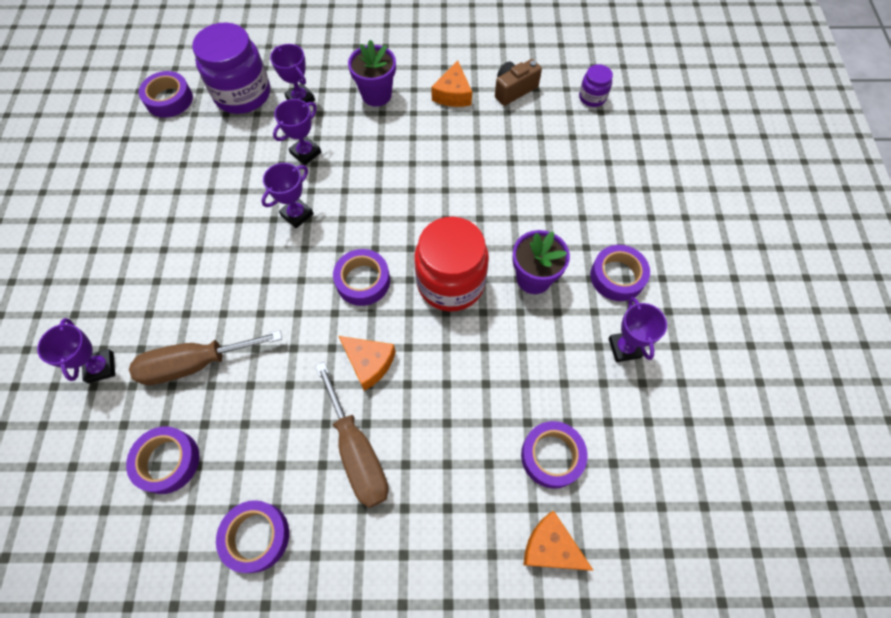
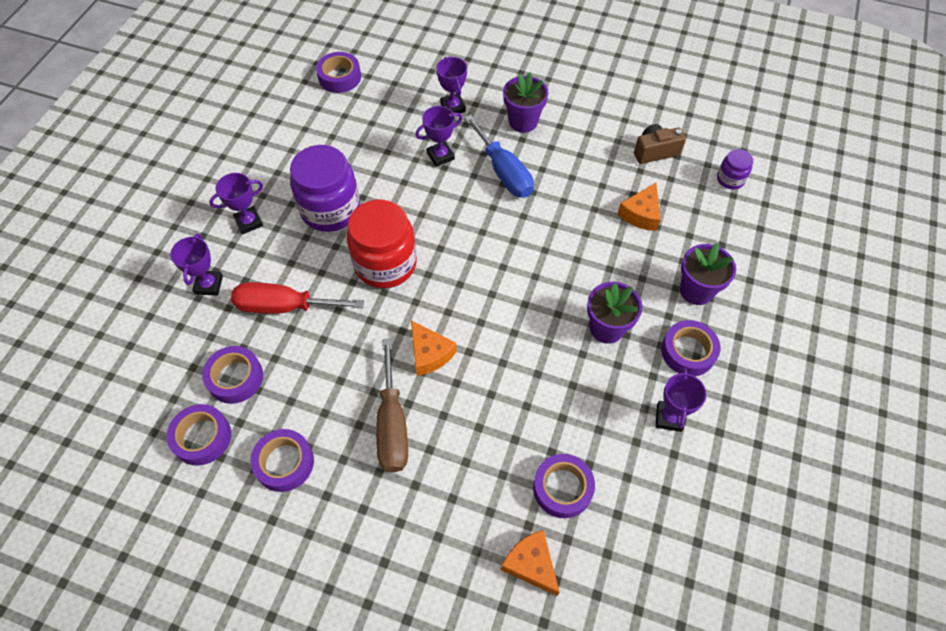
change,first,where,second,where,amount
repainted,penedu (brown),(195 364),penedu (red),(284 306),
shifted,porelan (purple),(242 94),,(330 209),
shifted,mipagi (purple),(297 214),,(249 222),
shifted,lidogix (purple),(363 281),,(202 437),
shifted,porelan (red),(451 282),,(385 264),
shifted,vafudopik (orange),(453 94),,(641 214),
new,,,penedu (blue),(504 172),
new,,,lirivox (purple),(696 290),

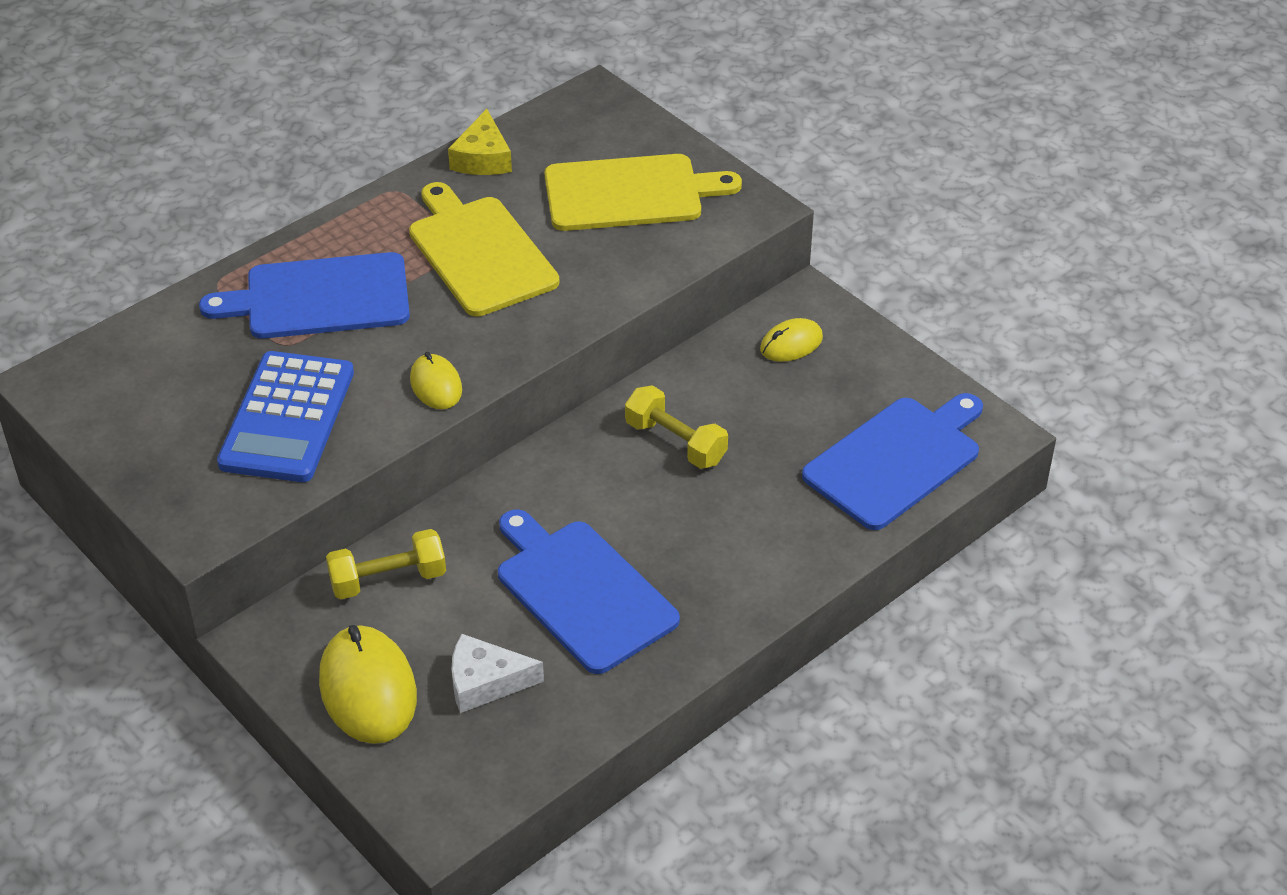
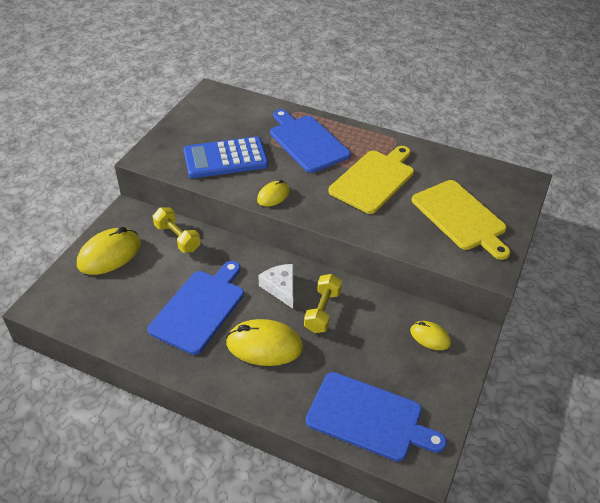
change,first,where,second,where,amount
gone,vafudopik (yellow),(483 158),,,
shifted,vafudopik (white),(485 682),,(280 288),
new,,,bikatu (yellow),(264 345),

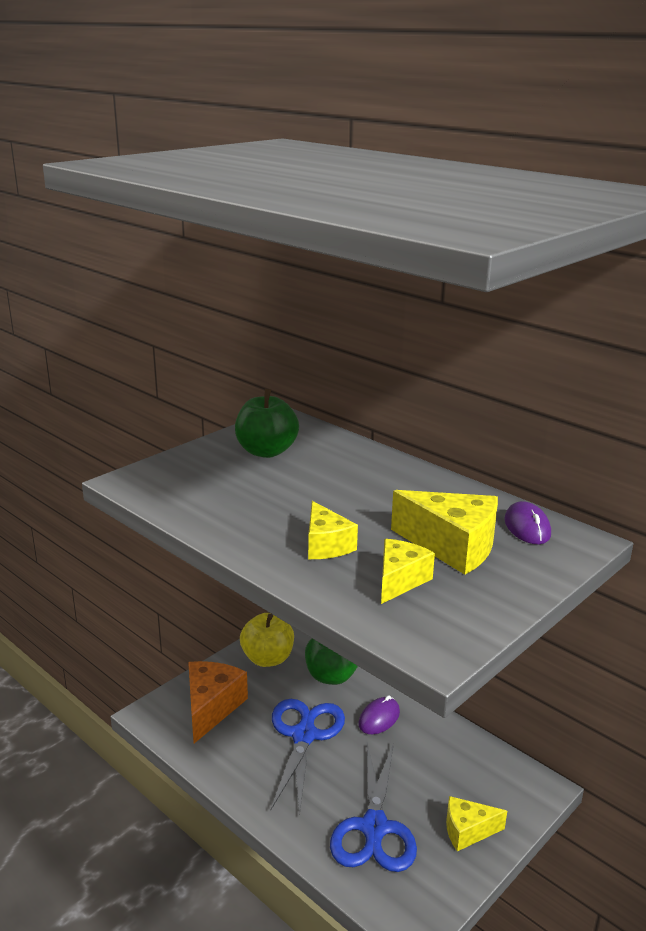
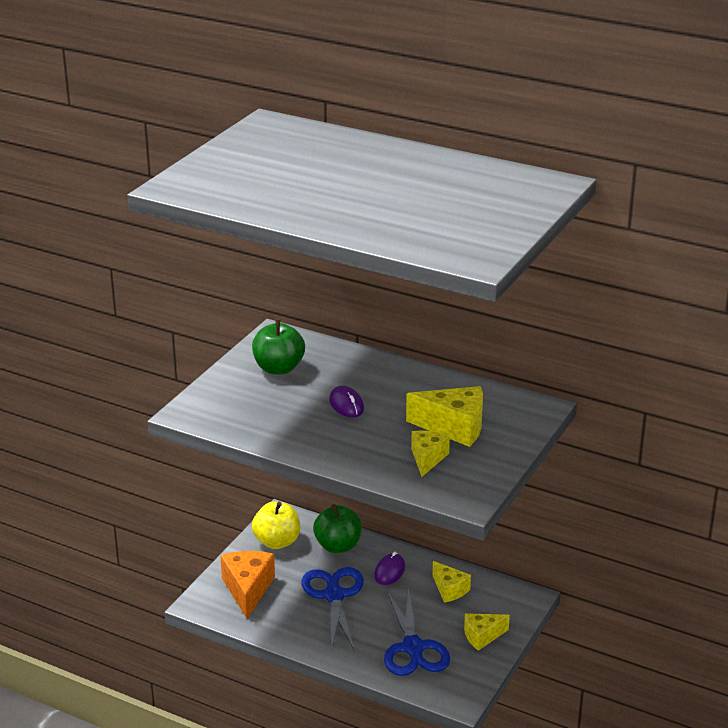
change,first,where,second,where,amount
shifted,vafudopik (yellow),(326 545),,(449 589),
shifted,bikatu (purple),(527 527),,(346 405),

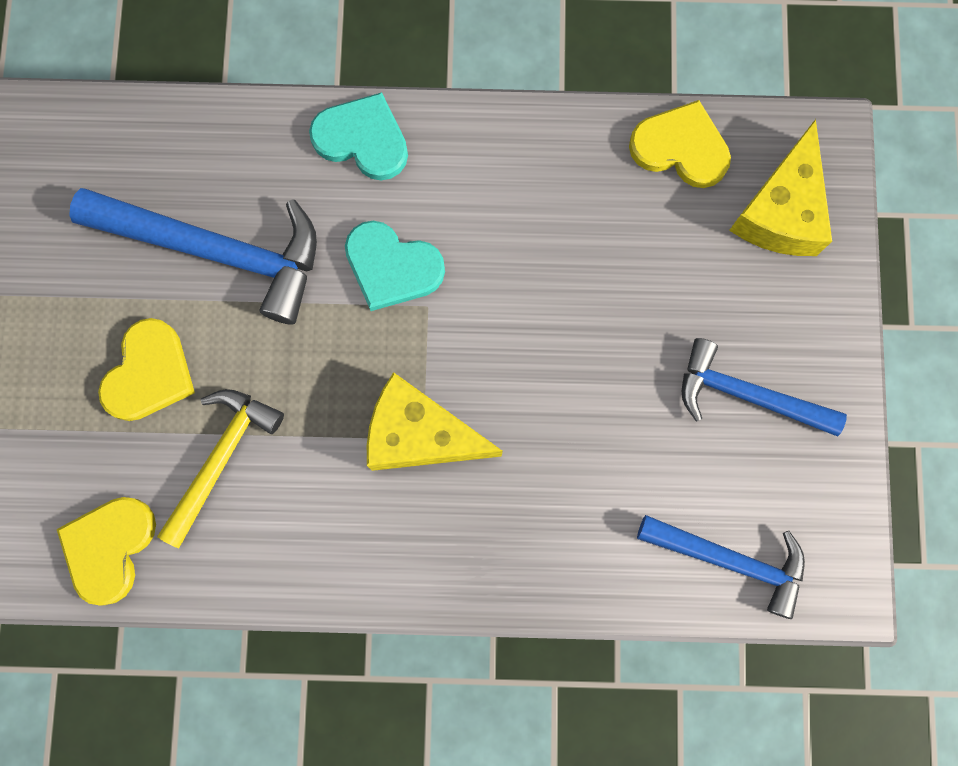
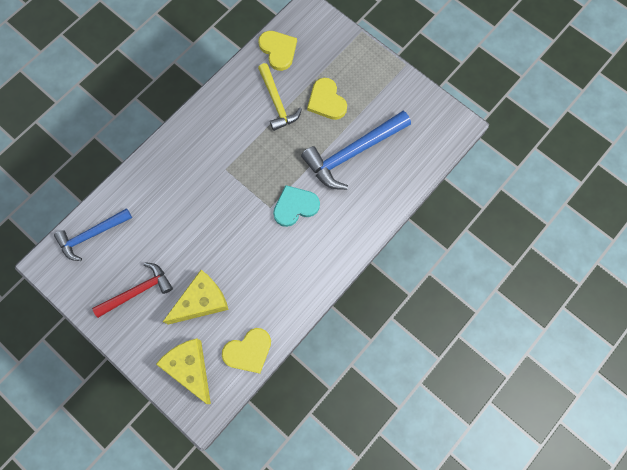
change,first,where,second,where,amount
gone,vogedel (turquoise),(362 139),,,
shifted,vafudopik (yellow),(420 434),,(202 301),
repainted,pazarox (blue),(747 395),pazarox (red),(137 291),

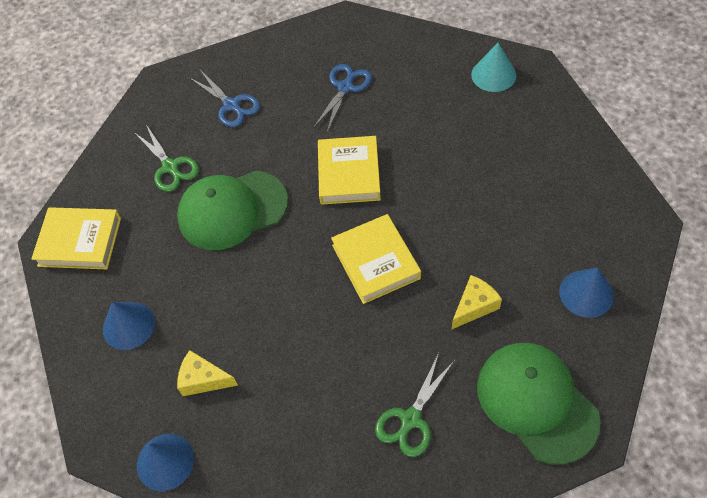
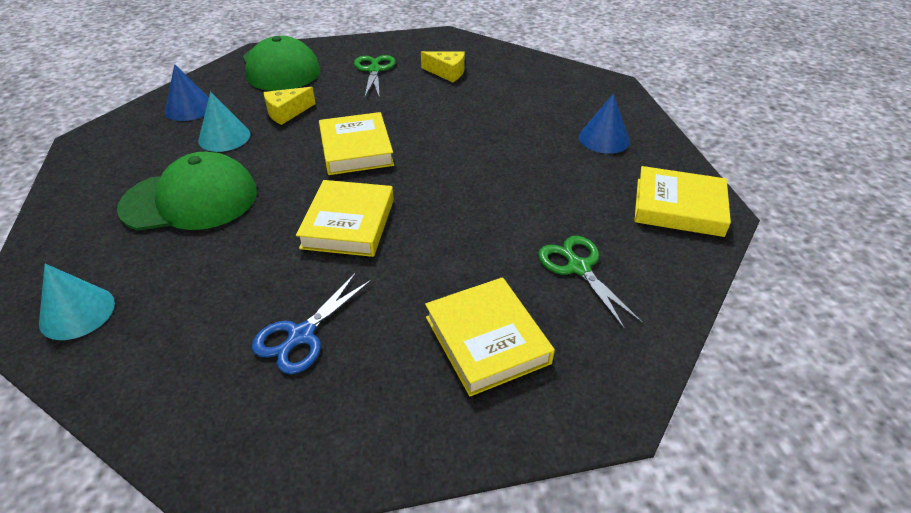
change,first,where,second,where,amount
gone,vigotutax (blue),(165 461),,,
shifted,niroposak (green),(232 210),,(190 200),
shifted,vafudopik (yellow),(203 379),,(447 73),
swapped,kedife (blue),(231 105),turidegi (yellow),(487 340),
rotated,kedife (green),(410 419),,(374 70),45 degrees counterclockwise
new,,,vigotutax (turquoise),(224 137),

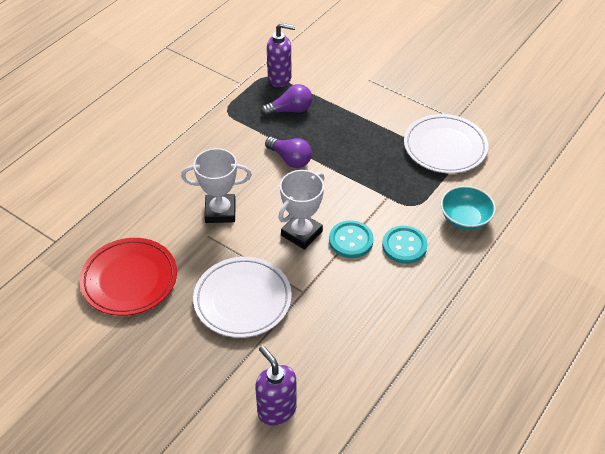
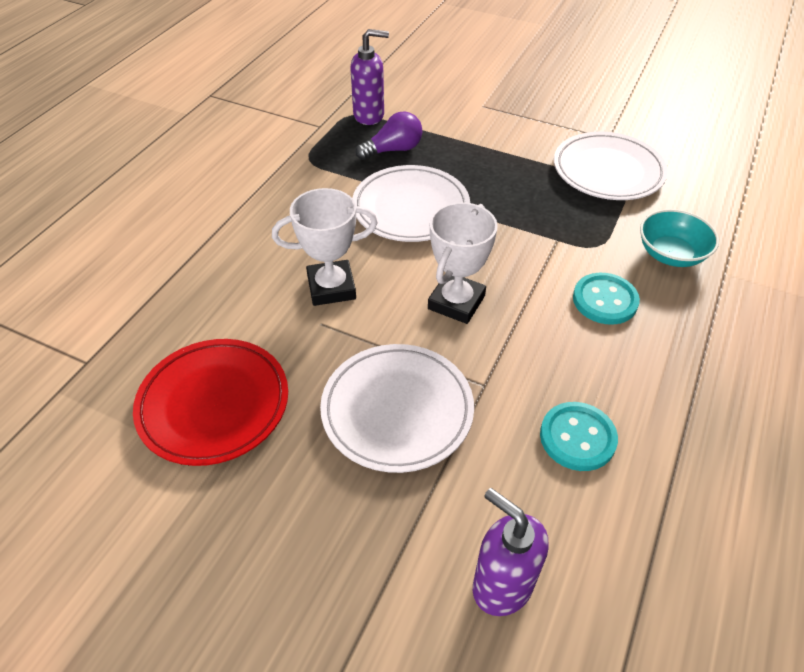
change,first,where,second,where,amount
swapped,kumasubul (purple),(290 159),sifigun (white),(411 208),
shifted,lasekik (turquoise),(351 240),,(577 437),

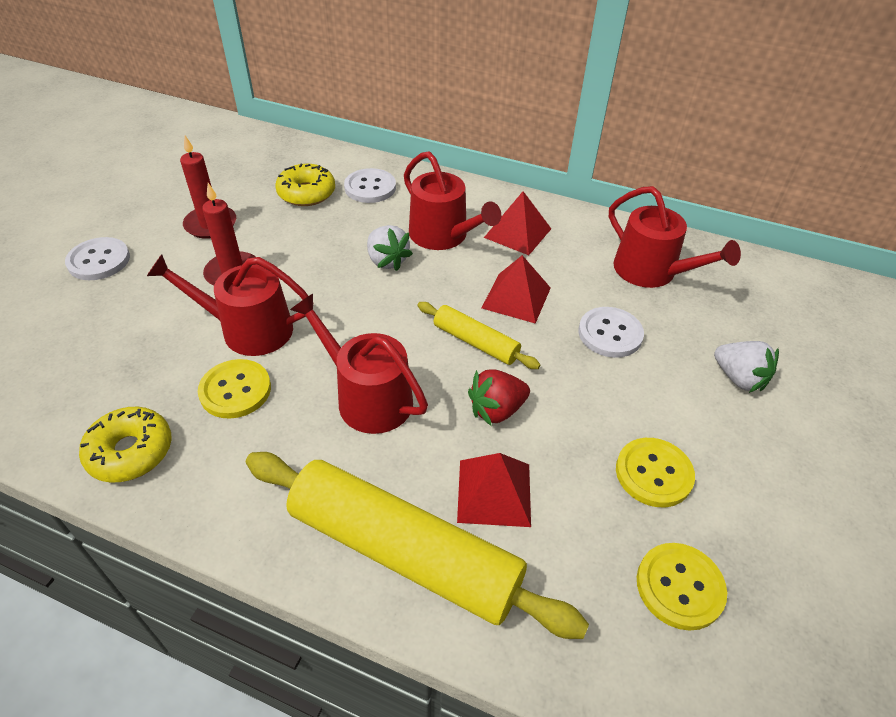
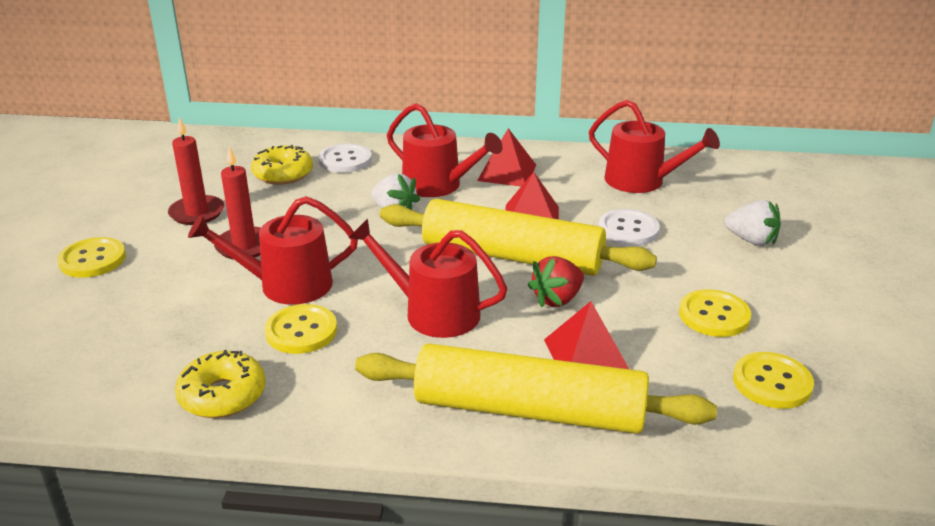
change,first,where,second,where,amount
repainted,lasekik (white),(99 261),lasekik (yellow),(92 260),
scaled,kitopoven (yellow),(476 342),,(512 256),x2.02

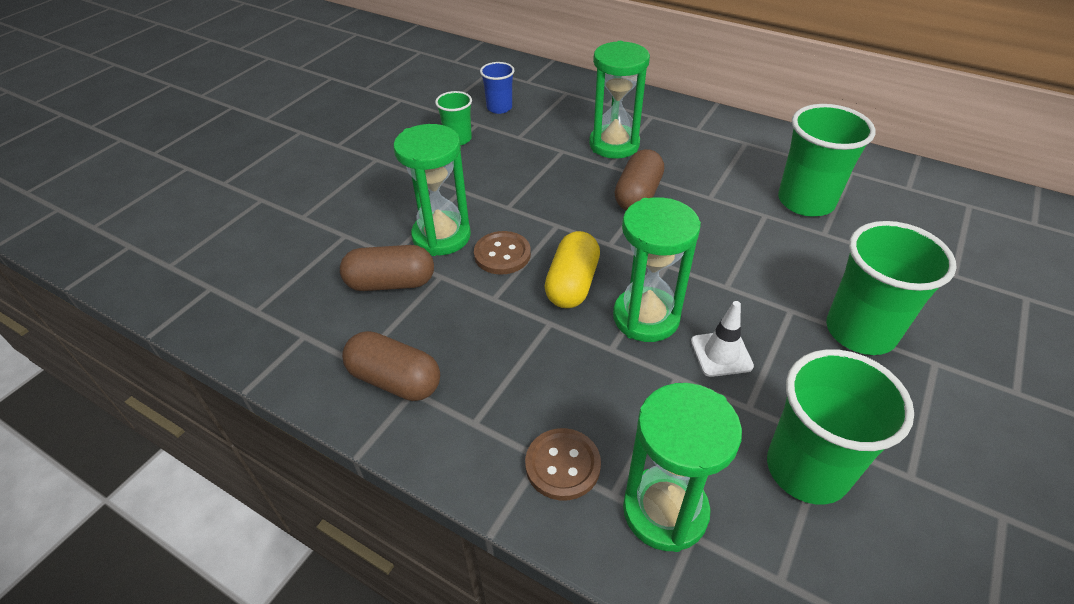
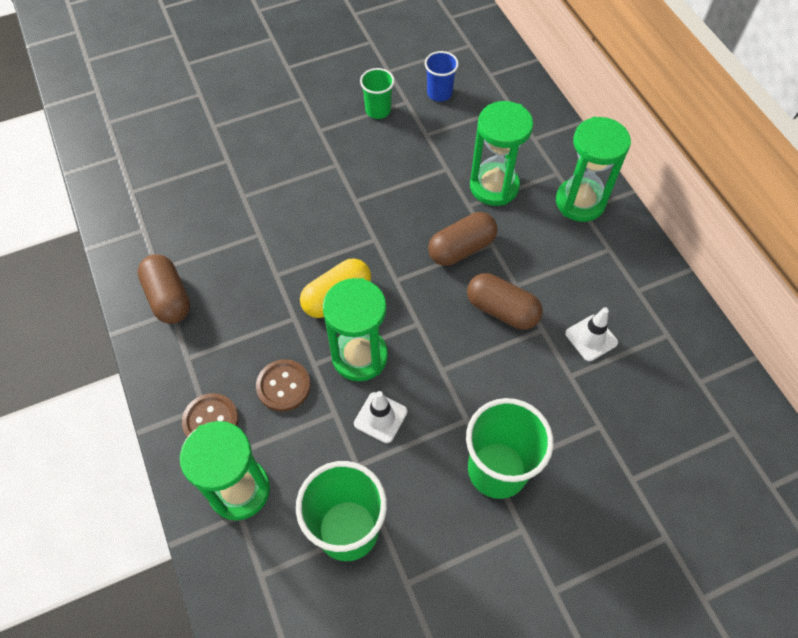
change,first,where,second,where,amount
shifted,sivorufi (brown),(391 283),,(502 310),
shifted,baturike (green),(441 236),,(580 202),
shifted,lasekik (brown),(502 254),,(283 386),
swapped,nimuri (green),(805 201),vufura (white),(591 338),

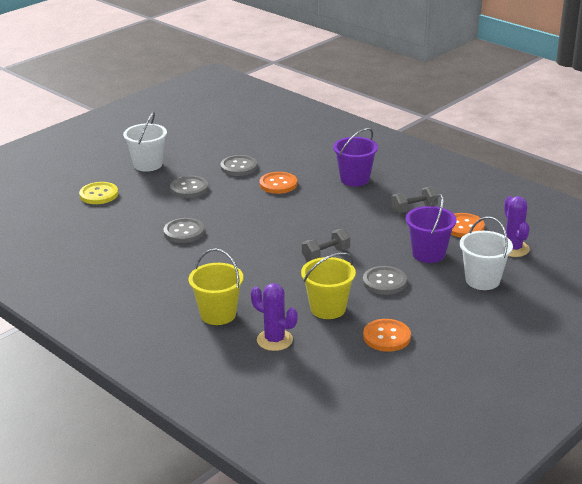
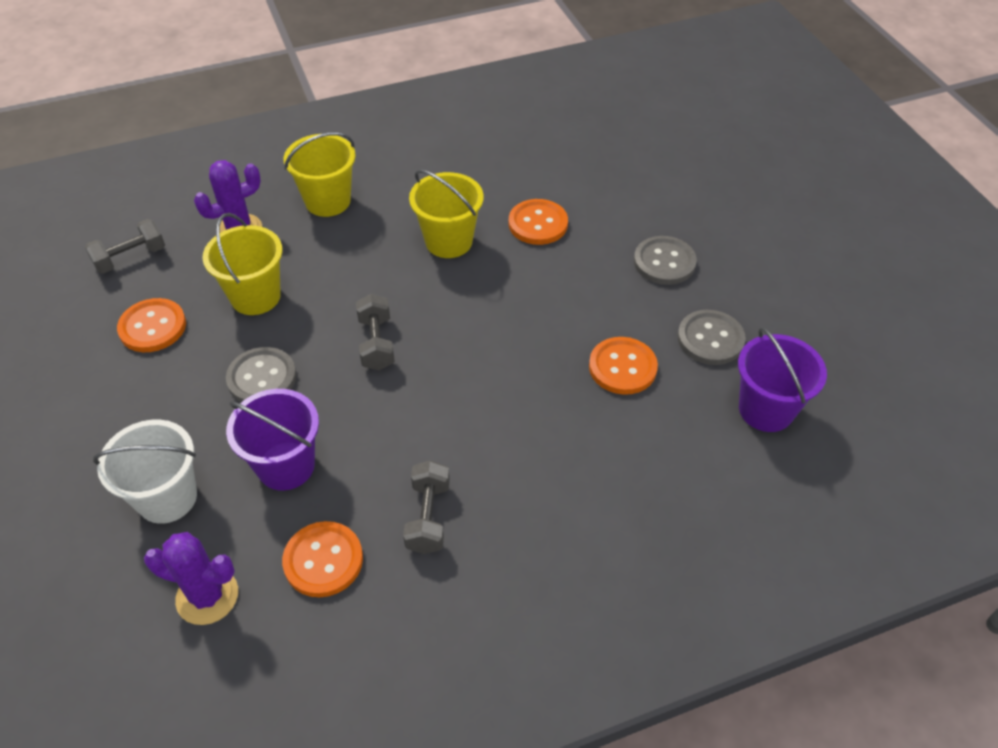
change,first,where,second,where,amount
gone,lasekik (yellow),(99 194),,,
gone,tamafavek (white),(148 164),,,
repainted,lasekik (grey),(184 232),lasekik (orange),(538 224),
shifted,tamafavek (purple),(354 179),,(766 409),
new,,,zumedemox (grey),(130 258),
new,,,tamafavek (yellow),(449 241),

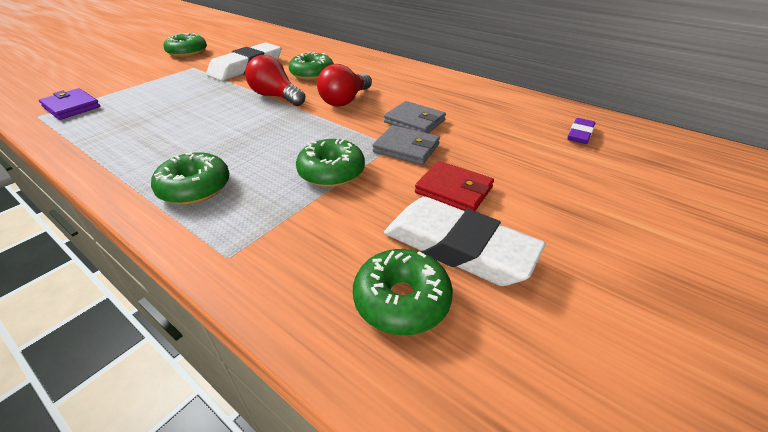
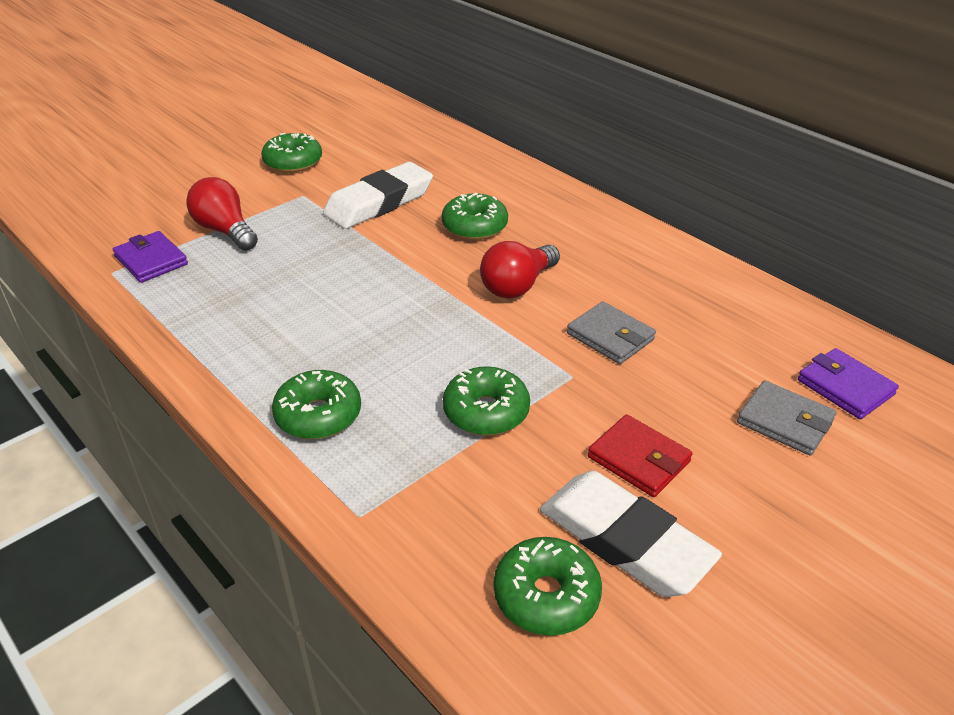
change,first,where,second,where,amount
shifted,kumasubul (red),(276 96),,(225 231),
shifted,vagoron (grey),(406 148),,(785 422),
swapped,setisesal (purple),(580 134),vagoron (purple),(845 387),

